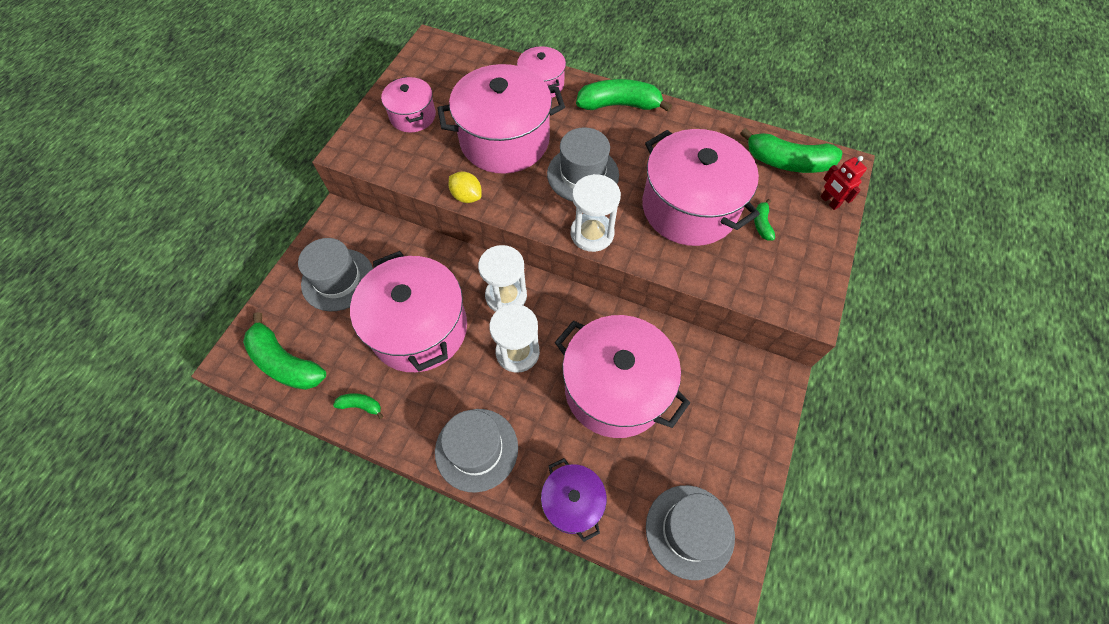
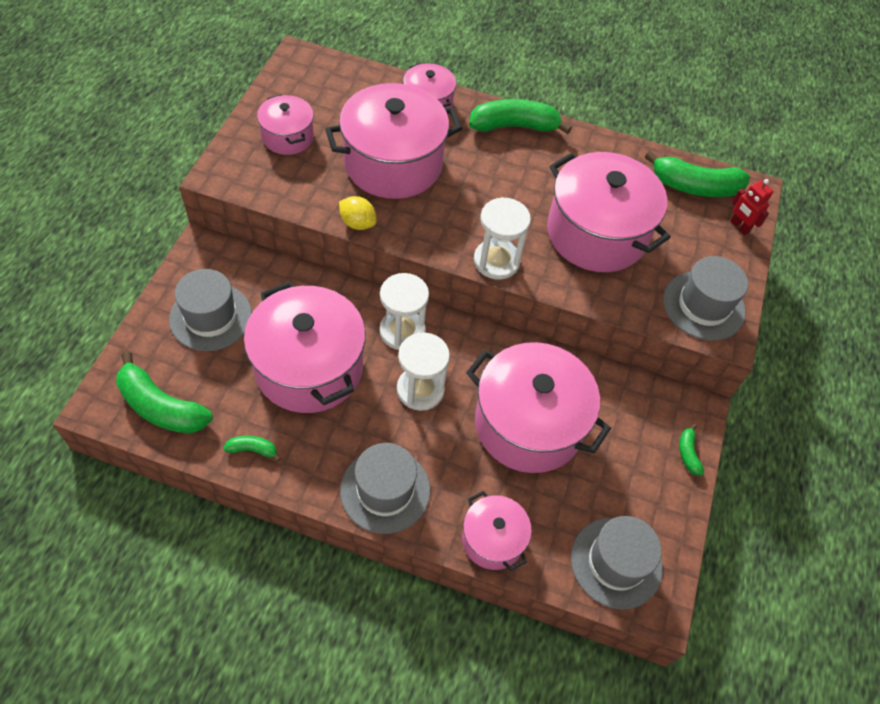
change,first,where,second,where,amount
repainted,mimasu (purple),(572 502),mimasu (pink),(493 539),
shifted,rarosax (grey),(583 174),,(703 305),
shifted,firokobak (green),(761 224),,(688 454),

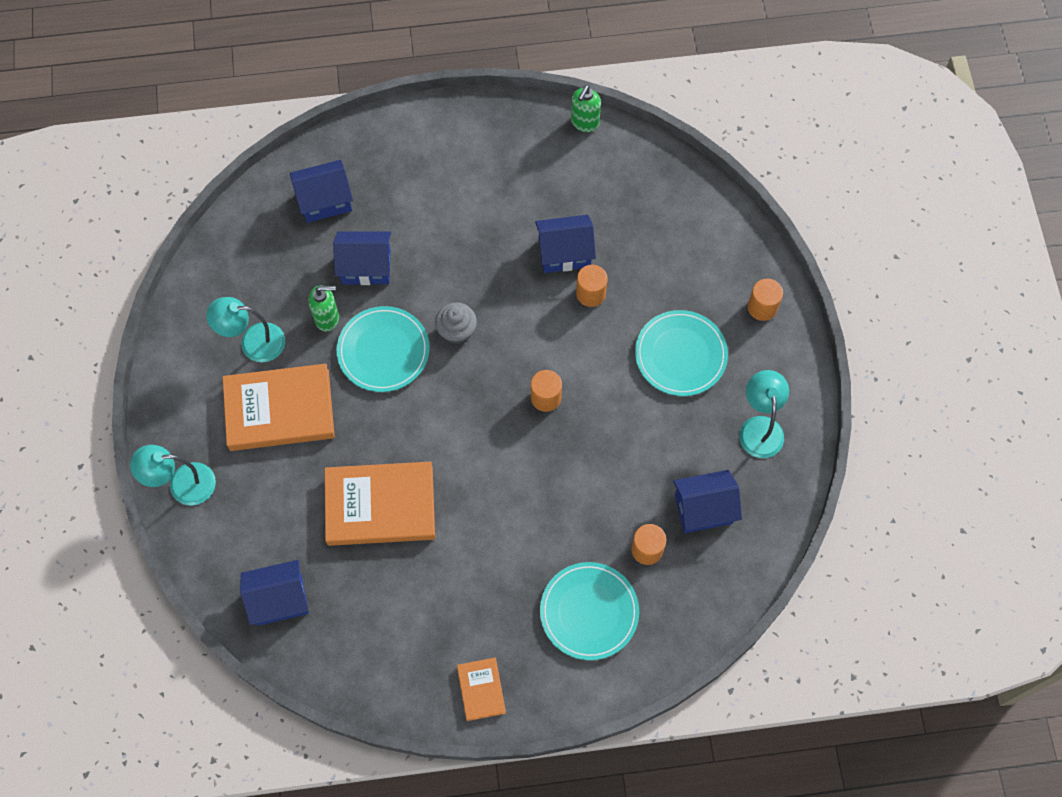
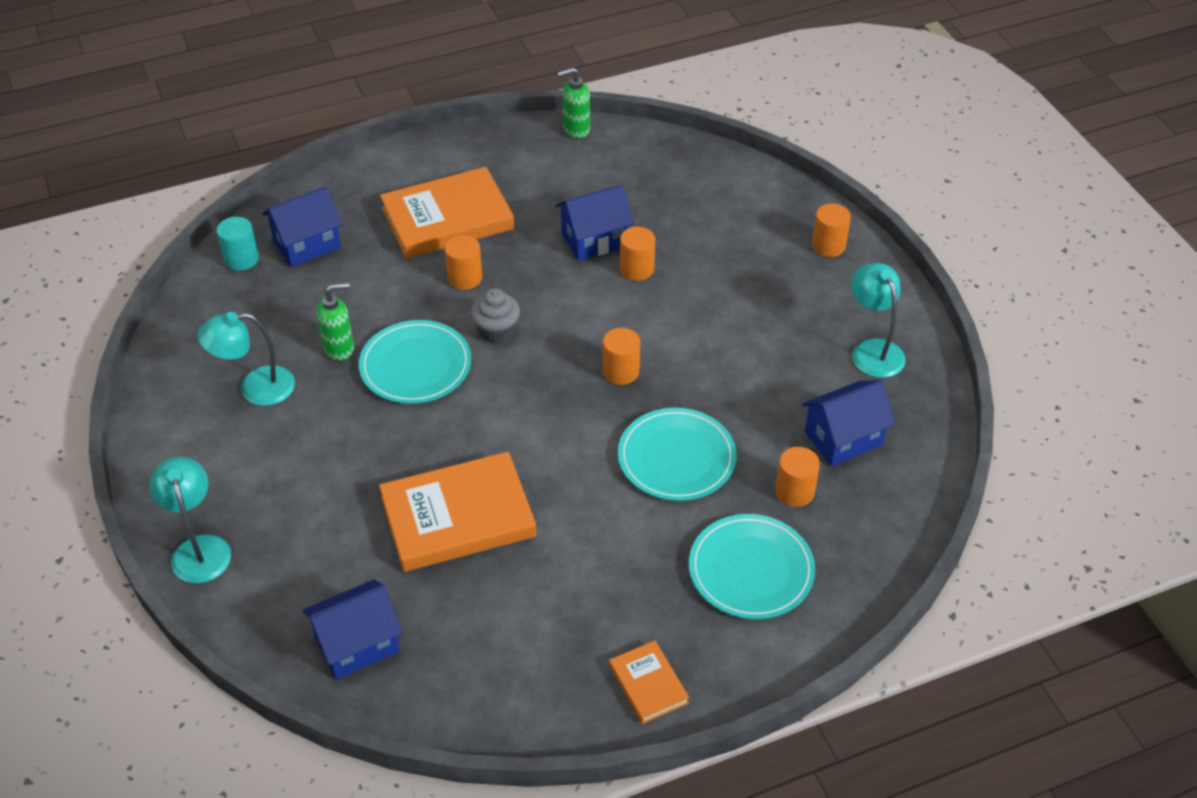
change,first,where,second,where,amount
rotated,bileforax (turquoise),(182 484),,(199 548),90 degrees clockwise
shifted,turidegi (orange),(279 410),,(447 219),
gone,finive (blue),(366 267),,,
rotated,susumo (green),(584 123),,(576 130),60 degrees clockwise
shifted,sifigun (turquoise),(680 355),,(676 458),
new,,,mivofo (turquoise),(241 259),
new,,,mivofo (orange),(465 278),

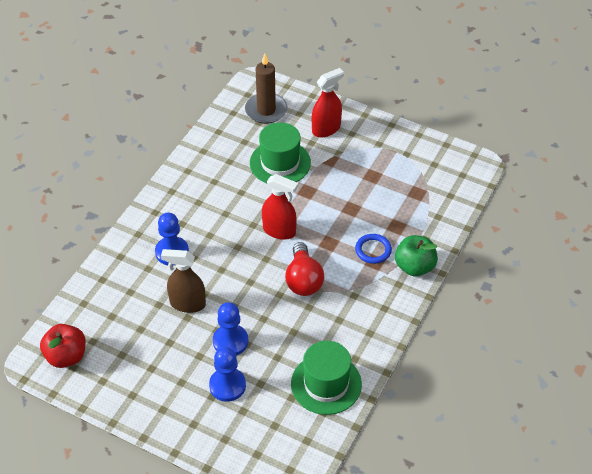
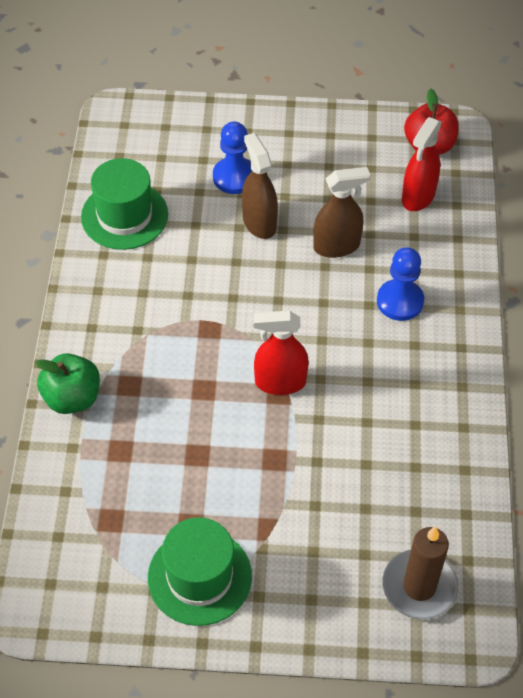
change,first,where,second,where,amount
swapped,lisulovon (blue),(230 341),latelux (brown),(259 222),
shifted,rarosax (green),(280 163),,(199 577),
gone,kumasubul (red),(303 280),,,
shifted,latelux (red),(326 129),,(418 196),
gone,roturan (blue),(373 250),,,

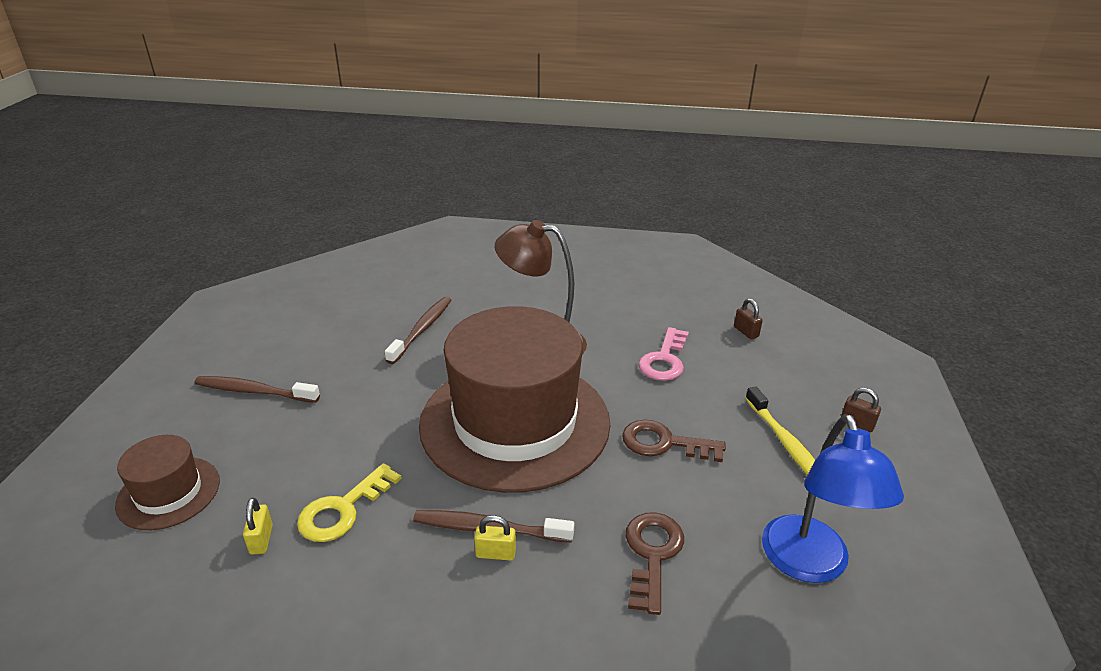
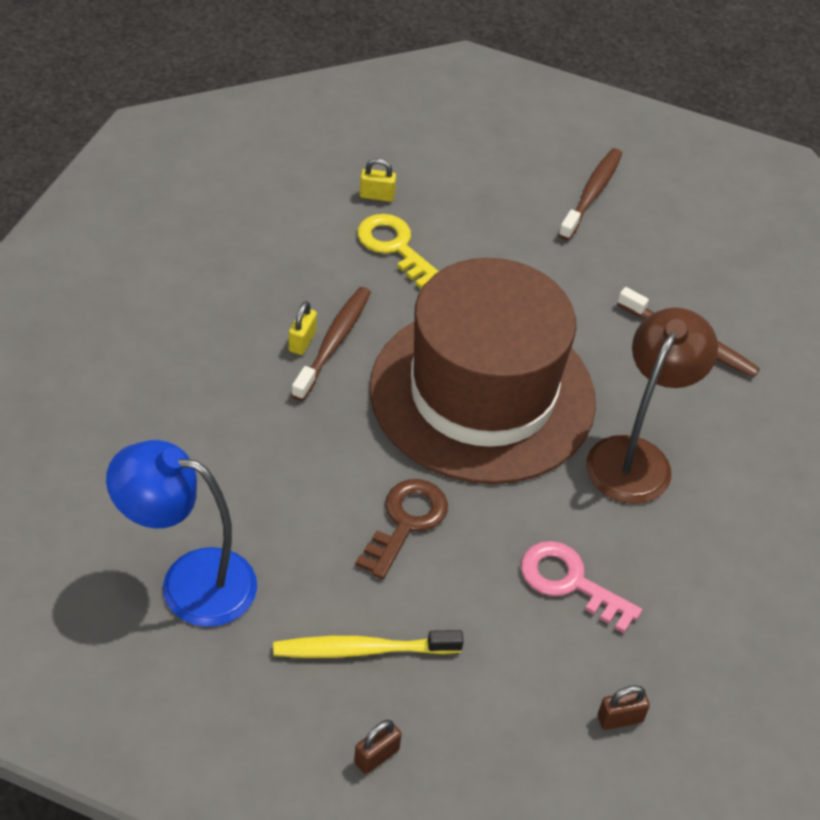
change,first,where,second,where,amount
gone,rarosax (brown),(168 492),,,
gone,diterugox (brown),(652 554),,,

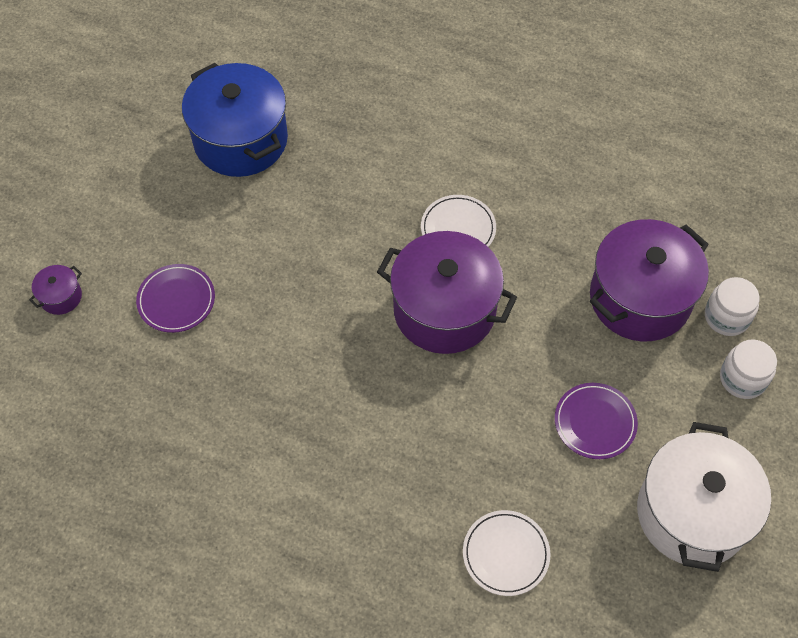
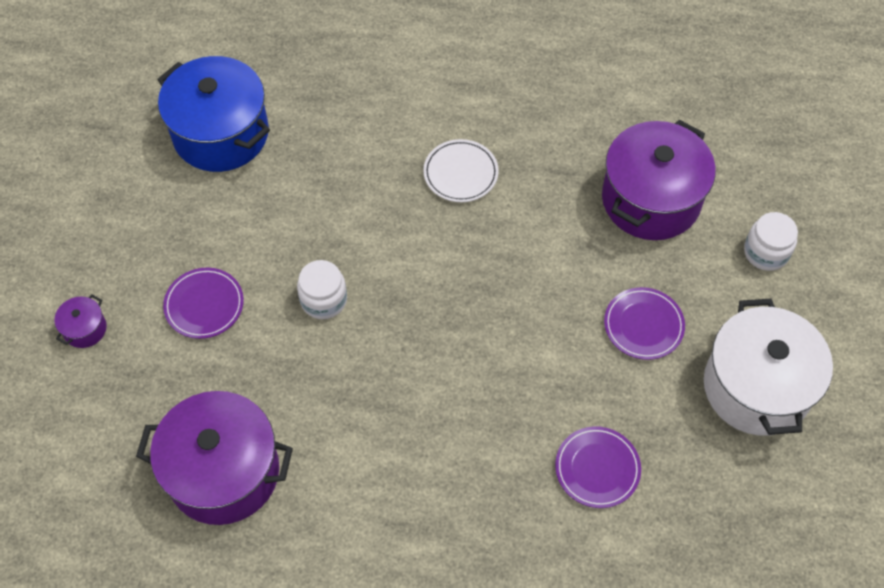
change,first,where,second,where,amount
shifted,mimasu (purple),(444 310),,(224 472),
repainted,sifigun (white),(505 554),sifigun (purple),(597 468),
shifted,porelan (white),(726 317),,(323 300),

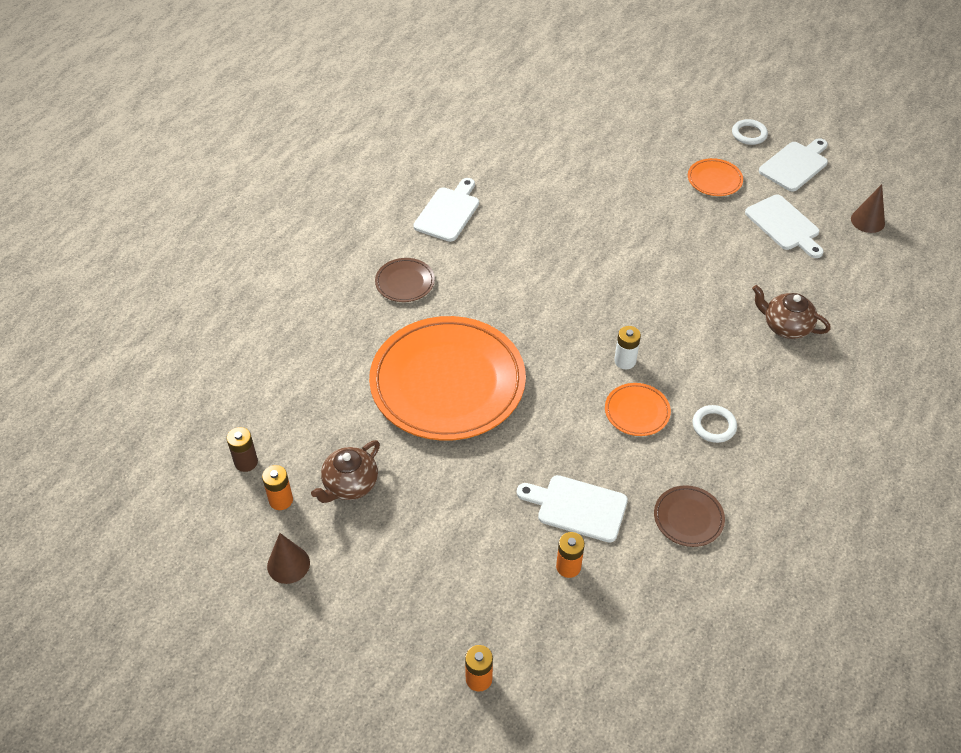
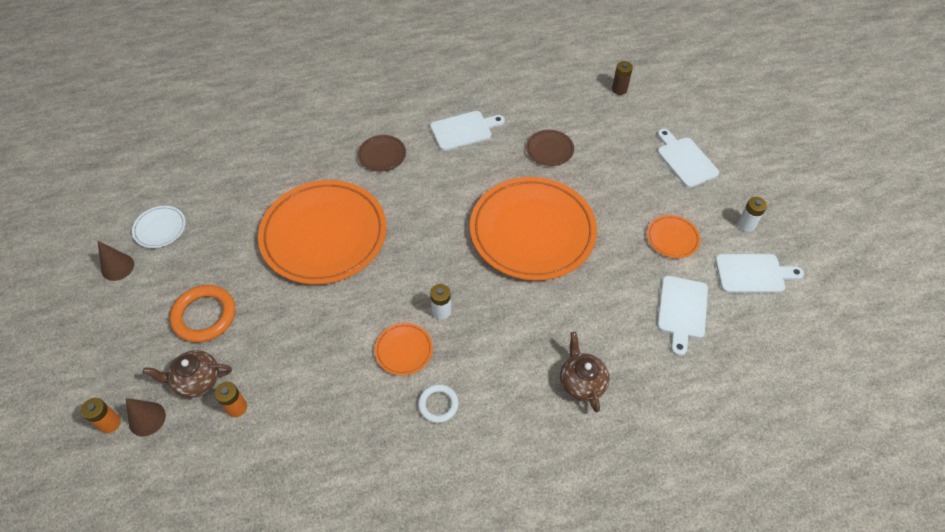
change,first,where,second,where,amount
shifted,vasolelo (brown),(246 462),,(619 89),
swapped,vasolelo (orange),(281 500),sifigun (white),(160 228),
shifted,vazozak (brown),(349 485),,(197 380),
shifted,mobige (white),(577 507),,(685 160),
shifted,sifigun (brown),(688 518),,(549 149),
swapped,roturan (white),(749 134),vasolelo (white),(746 225),
shifted,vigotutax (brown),(867 221),,(147 419),
new,,,roturan (orange),(204 316),
new,,,sifigun (orange),(532 232),

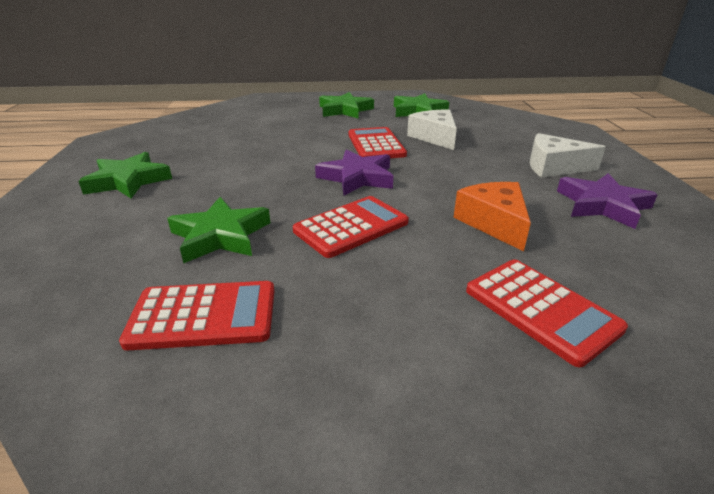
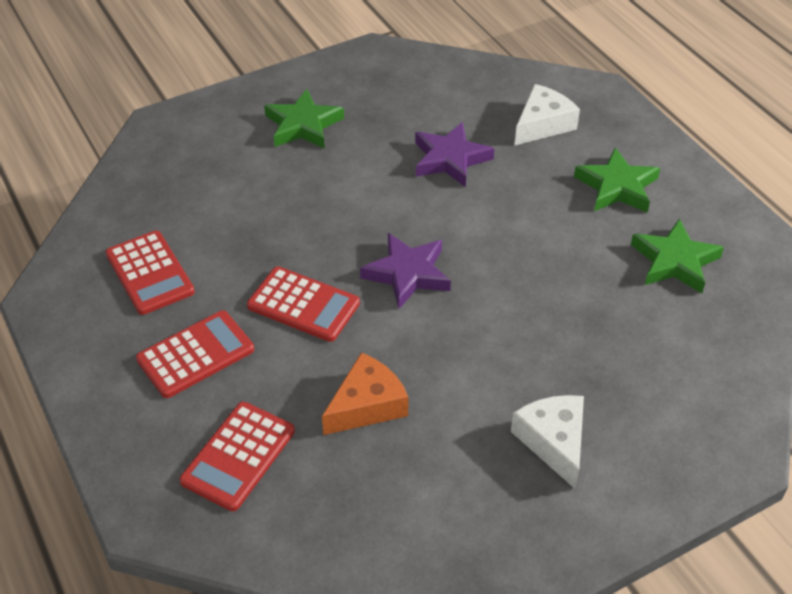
change,first,where,second,where,amount
gone,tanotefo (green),(220 235),,,
shifted,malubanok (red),(376 145),,(196 355),
shifted,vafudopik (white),(435 137),,(542 124),
shifted,tanotefo (purple),(602 205),,(450 159),

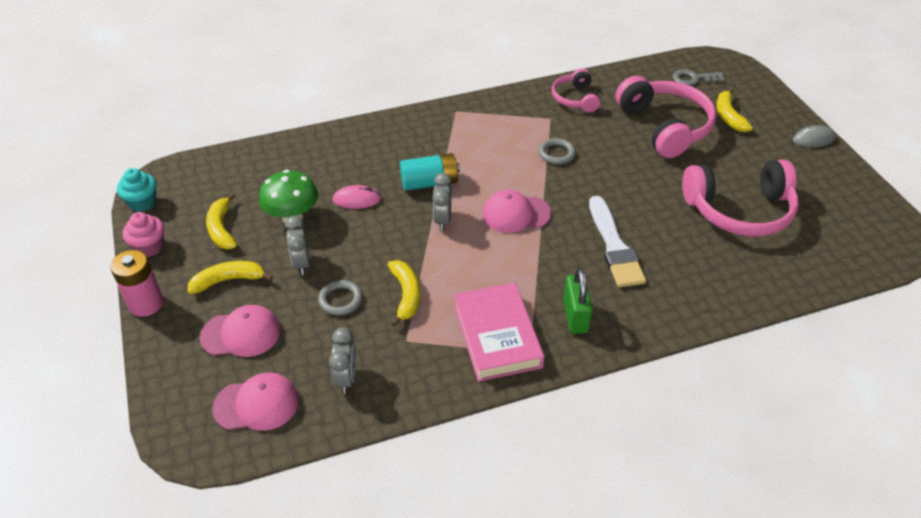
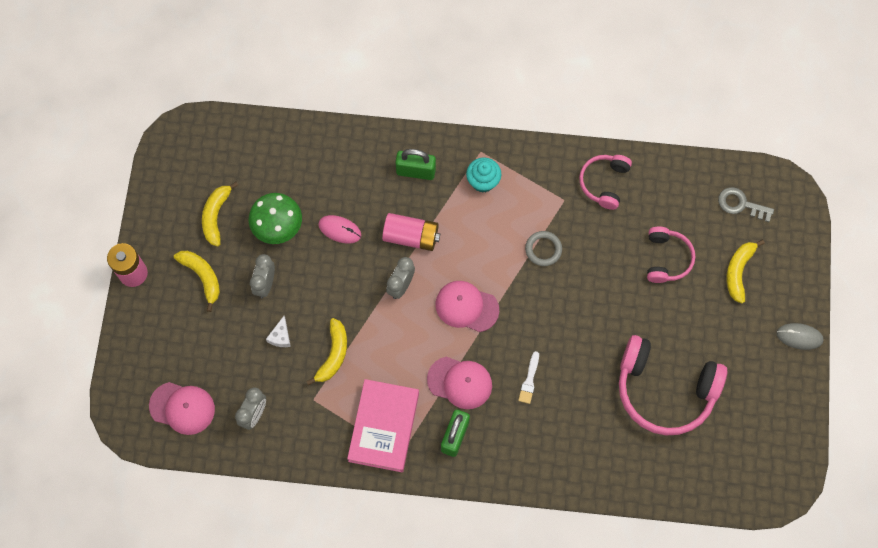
change,first,where,second,where,amount
shifted,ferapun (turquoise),(142 203),,(483 181),
gone,ferapun (pink),(149 247),,,
rotated,firokobak (yellow),(228 280),,(202 277),45 degrees clockwise
shifted,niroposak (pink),(241 334),,(460 382),
swapped,roturan (grey),(340 300),vafudopik (white),(280 336),
repainted,vasolelo (turquoise),(429 183),vasolelo (pink),(411 236),
scaled,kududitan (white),(614 246),,(529 380),x0.47
scaled,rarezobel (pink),(664 127),,(666 258),x0.56
new,,,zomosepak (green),(416 171),

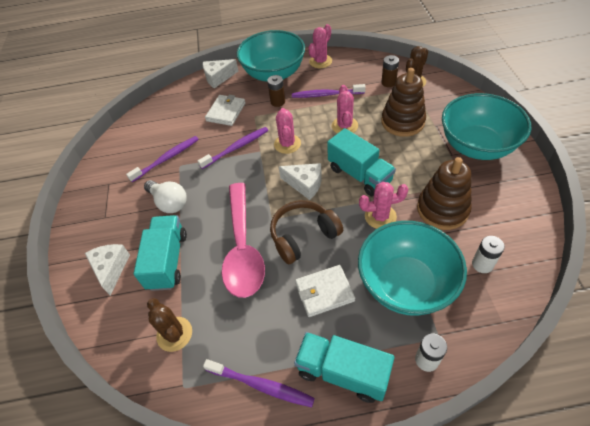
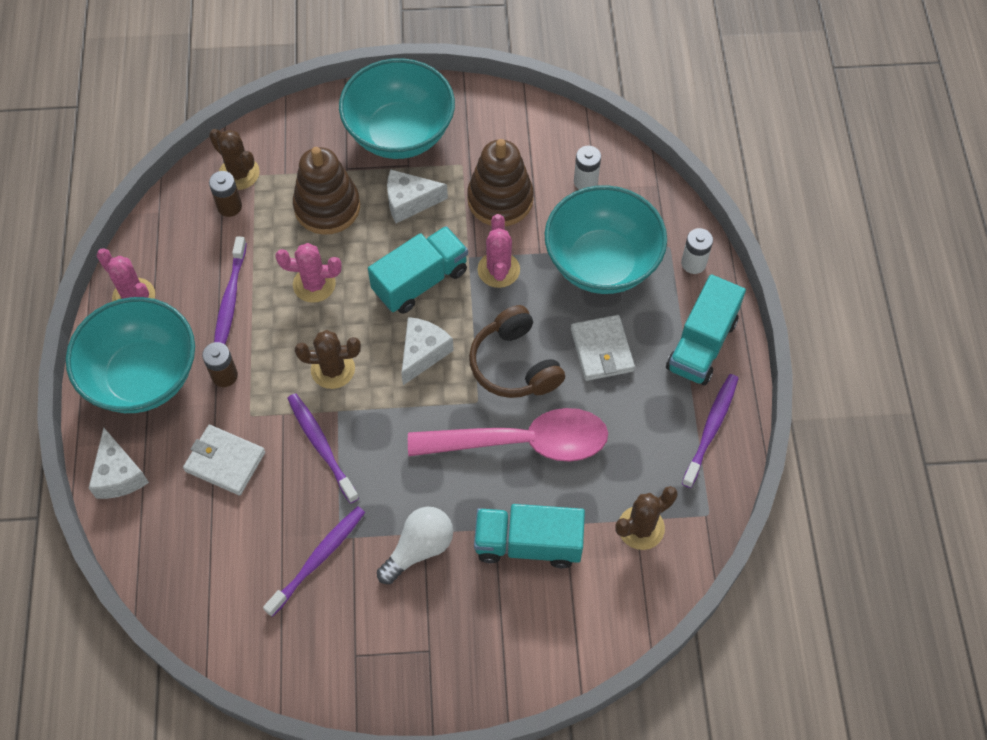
change,first,where,second,where,amount
shifted,vafudopik (white),(111 269),,(409 202),
rotated,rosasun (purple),(167 158),,(318 559),75 degrees clockwise
repainted,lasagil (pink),(287 144),lasagil (brown),(333 369),

